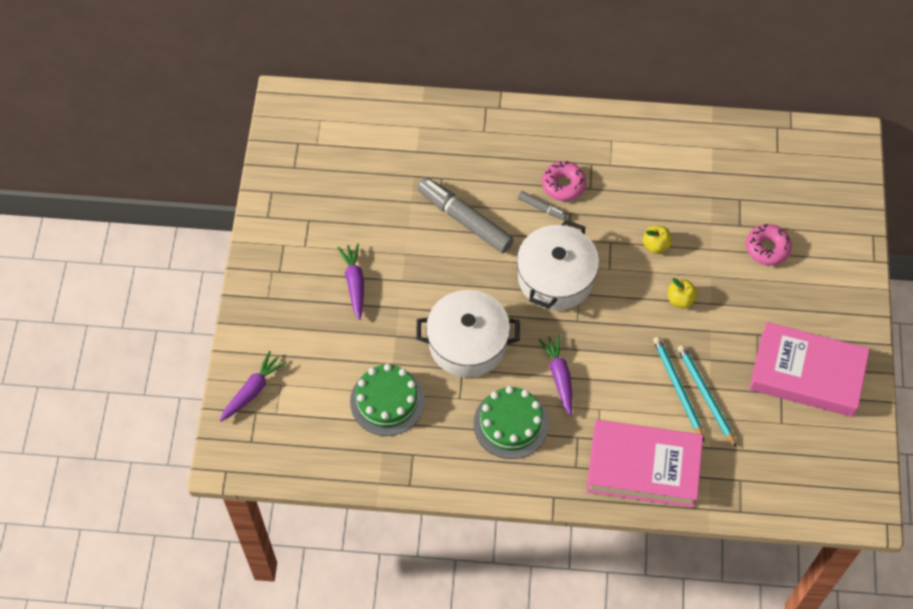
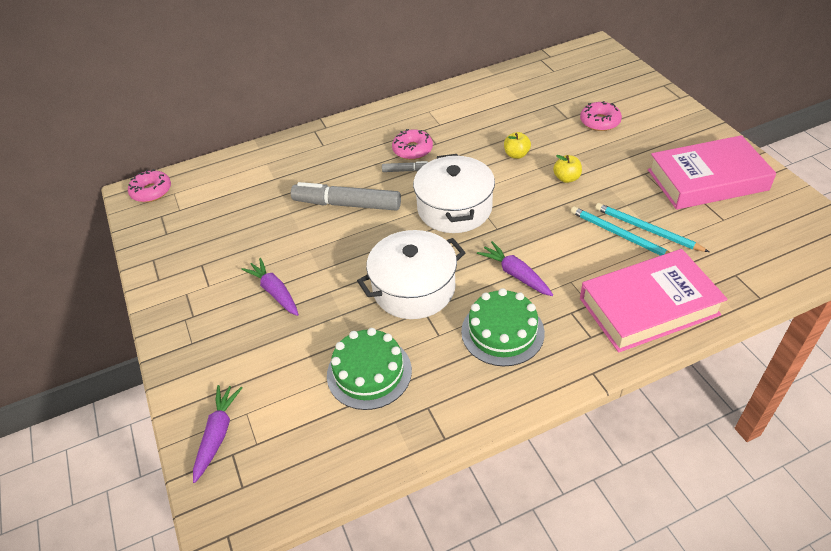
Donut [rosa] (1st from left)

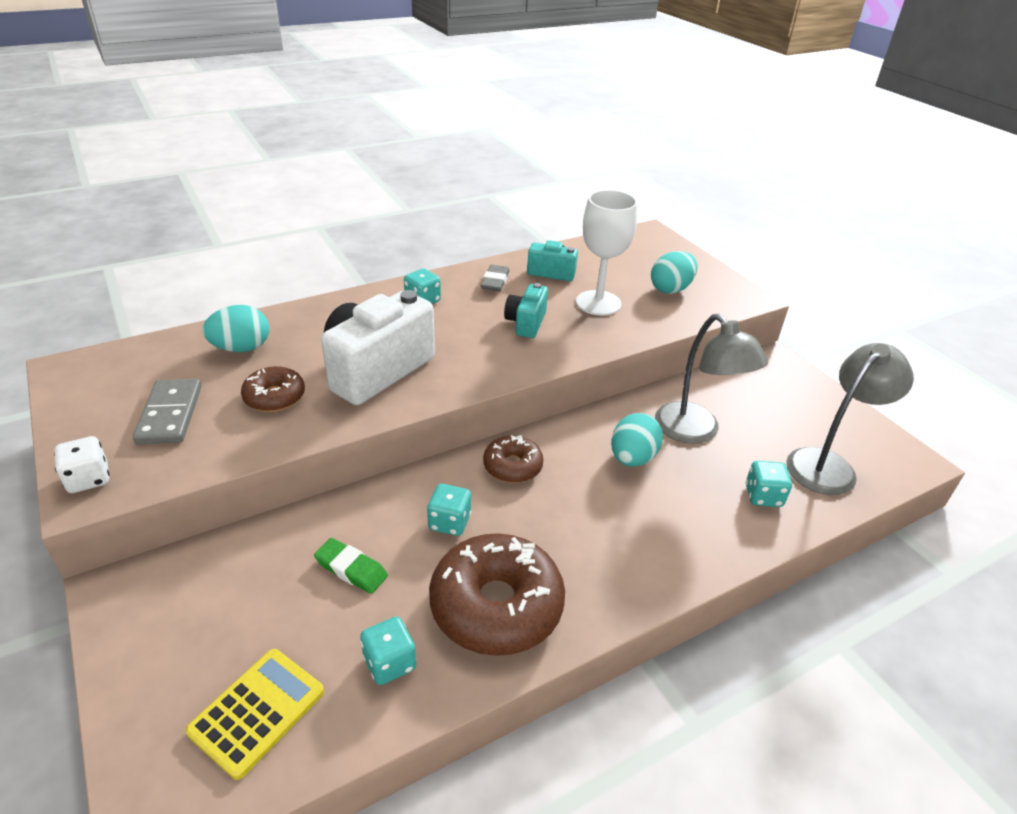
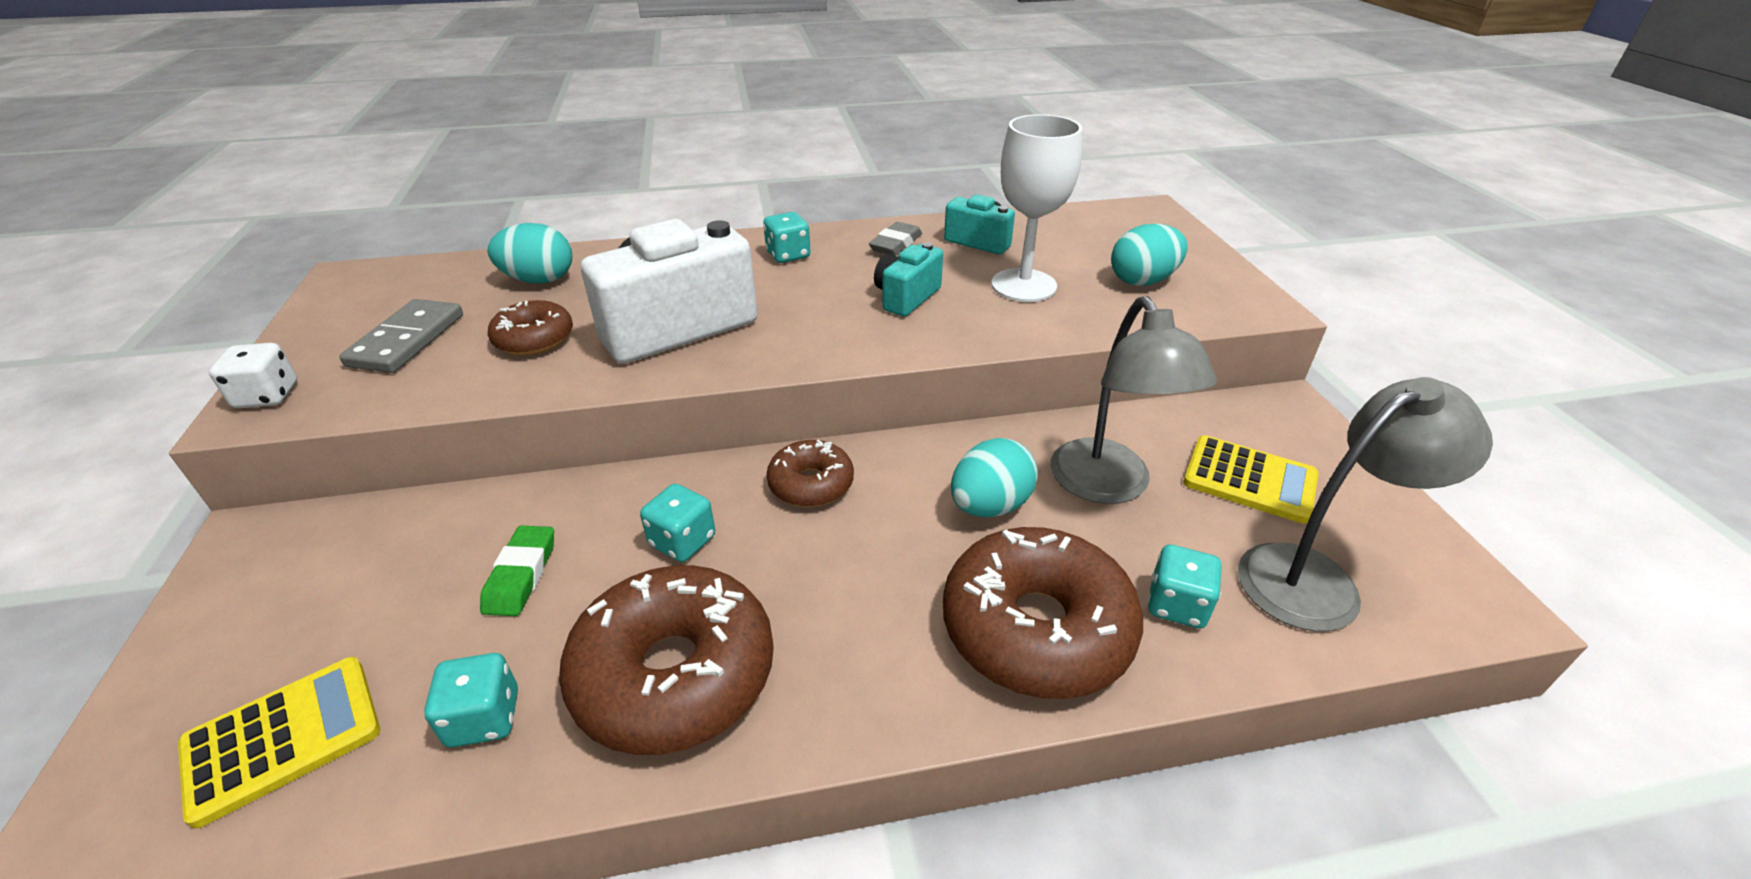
Radiergummi [grün]
Donut [braun] (4th from left)
Taschenrechner [gelb] (2nd from left)

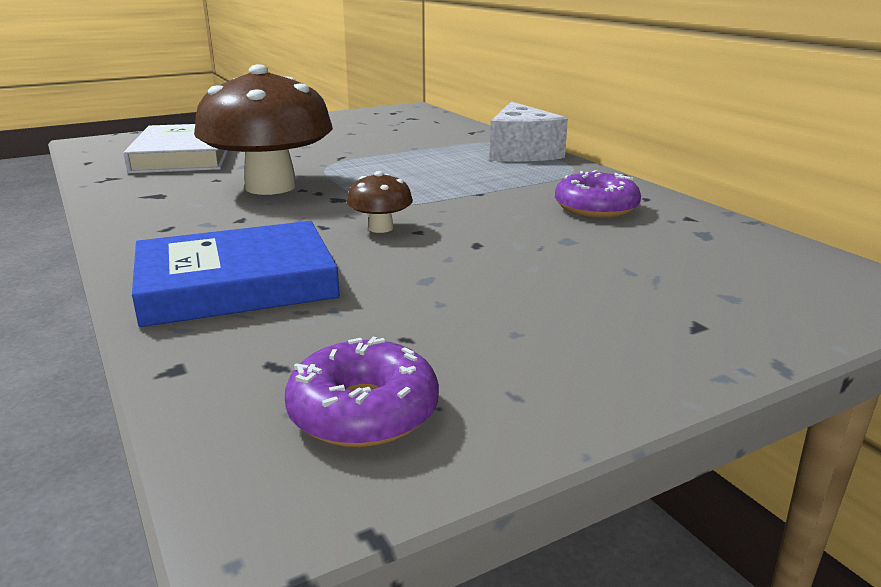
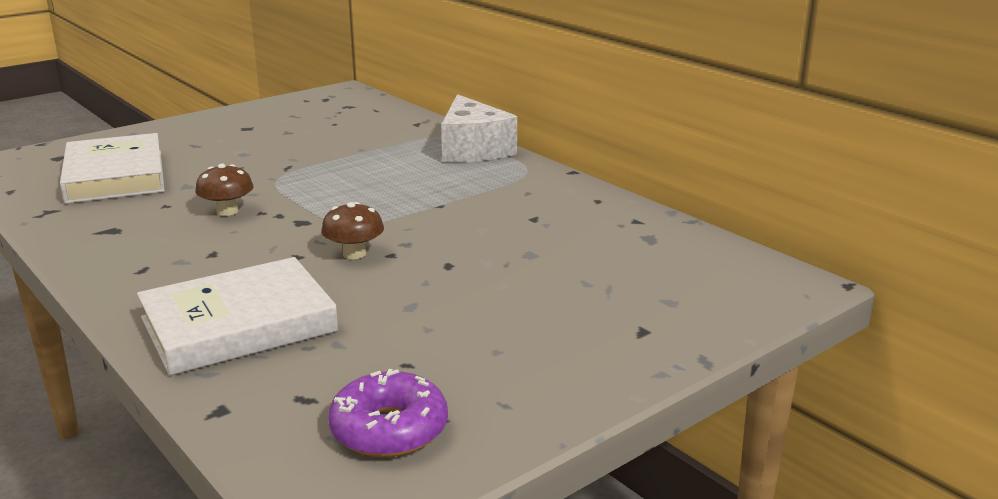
Buch [weiß] (2nd from left)
Pilz [braun] (1st from left)
Donut [lila] (2nd from left in the first image)

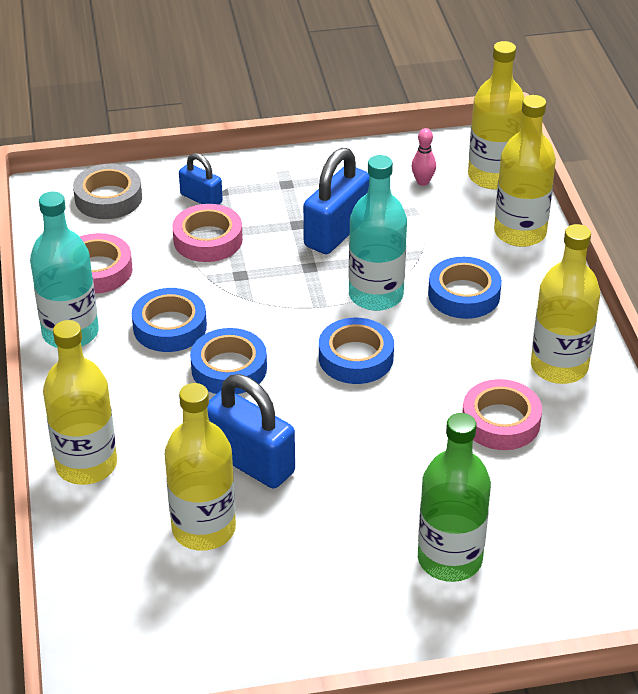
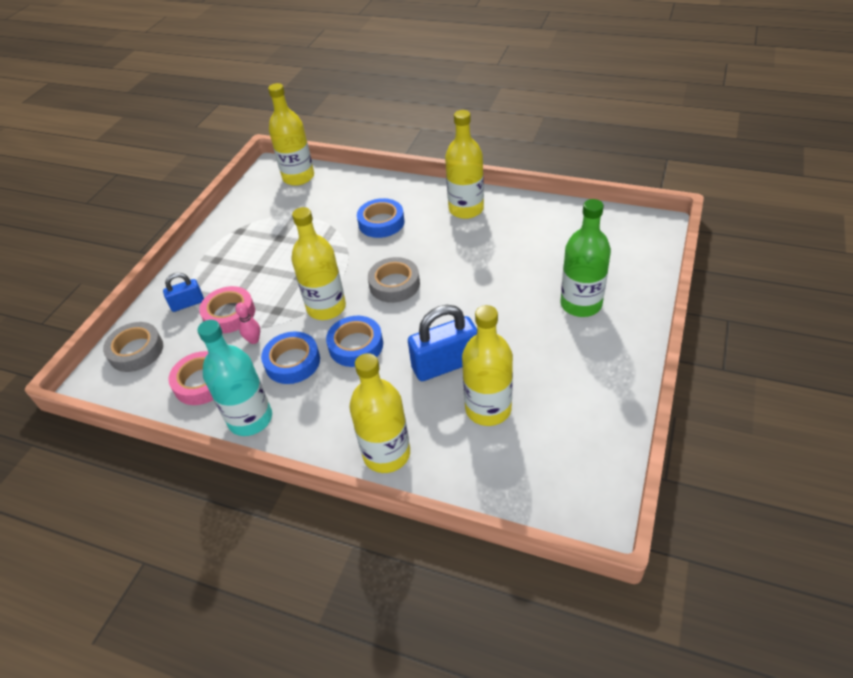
Vorhängeschloss [blau] (3rd from left in the first image)
Klebeband [grau] (2nd from left)
Flasche [türkis] (2nd from left in the first image)
Bowlingkegel [rosa]
Klebeband [rosa] (3rd from left in the first image)
Flasche [gelb] (2nd from left)

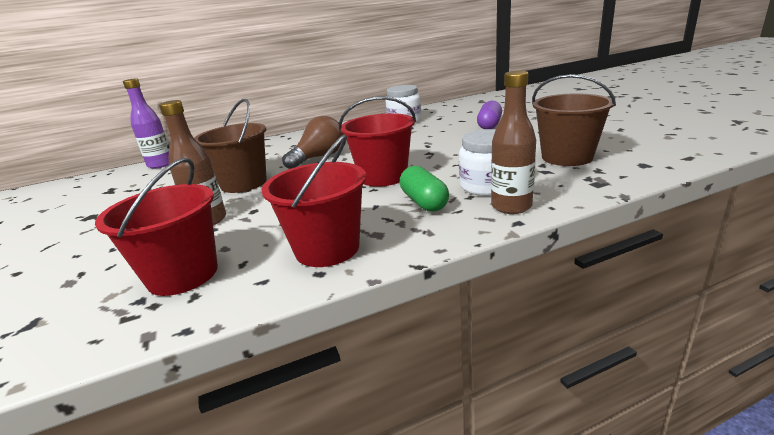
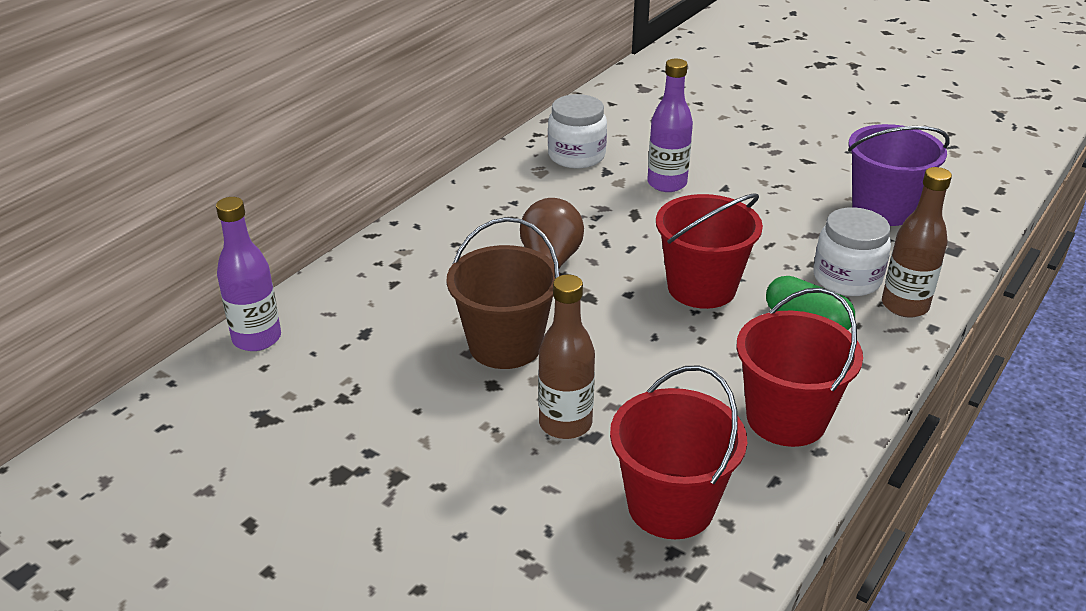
Kapsel [lila]
Eimer [lila]
Flasche [lila] (2nd from left)

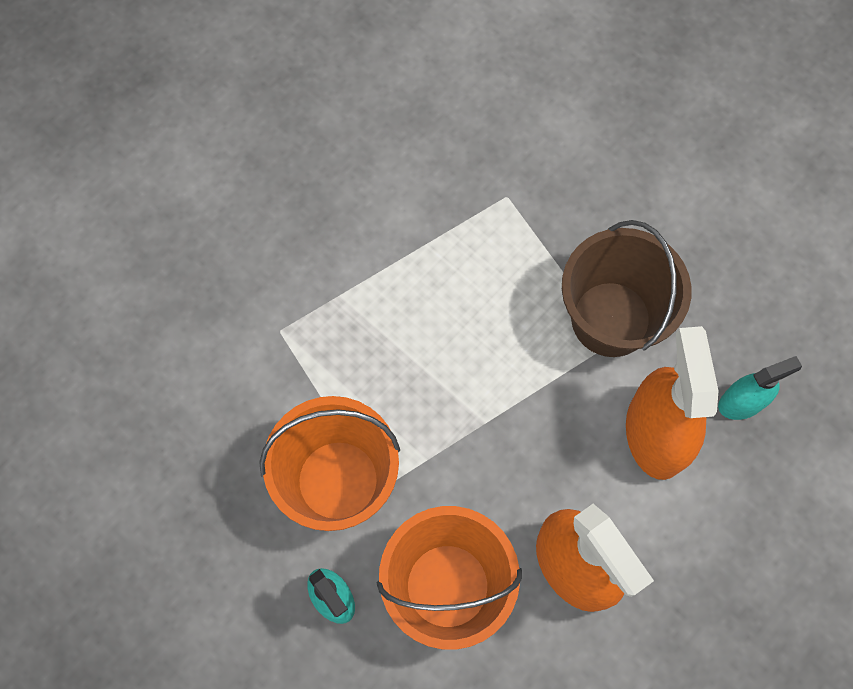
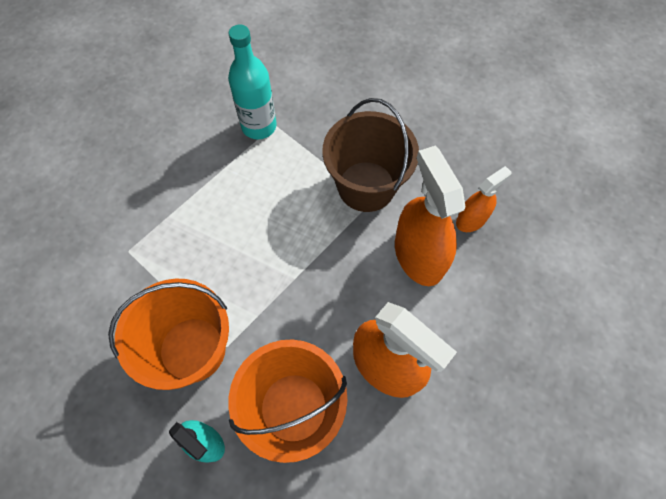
Sprühflasche [orange] (3rd from left)
Flasche [türkis]

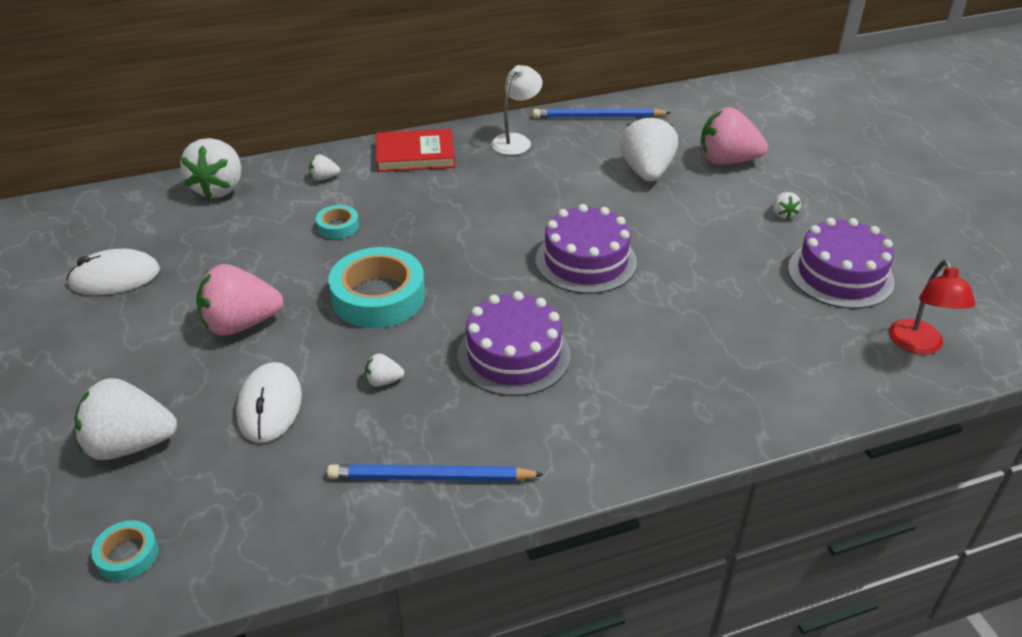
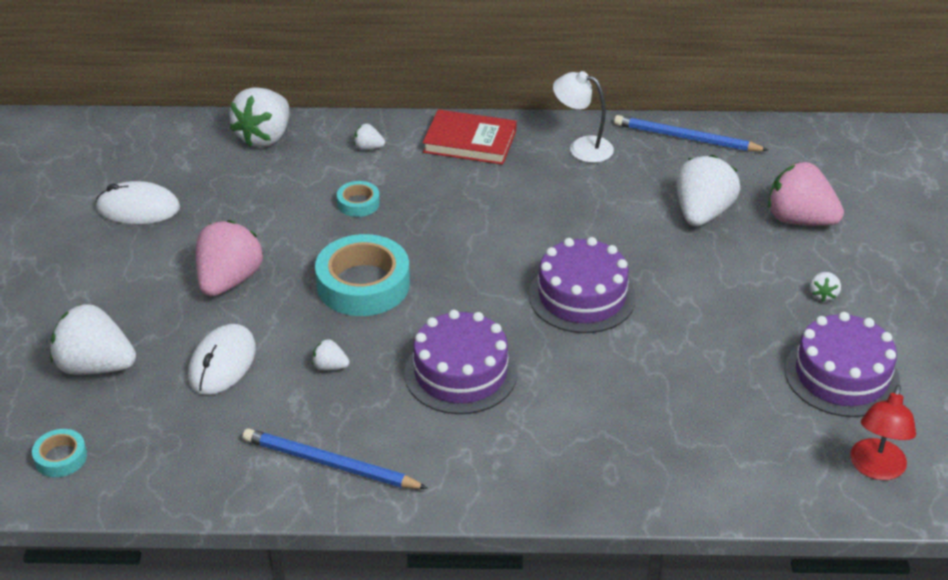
Erdbeere [rosa] (1st from left)
Lampe [weiß]

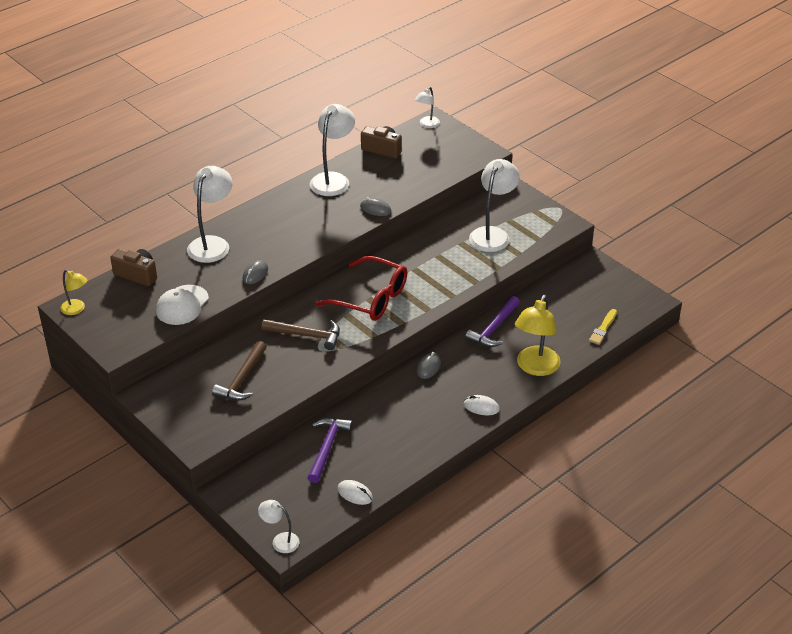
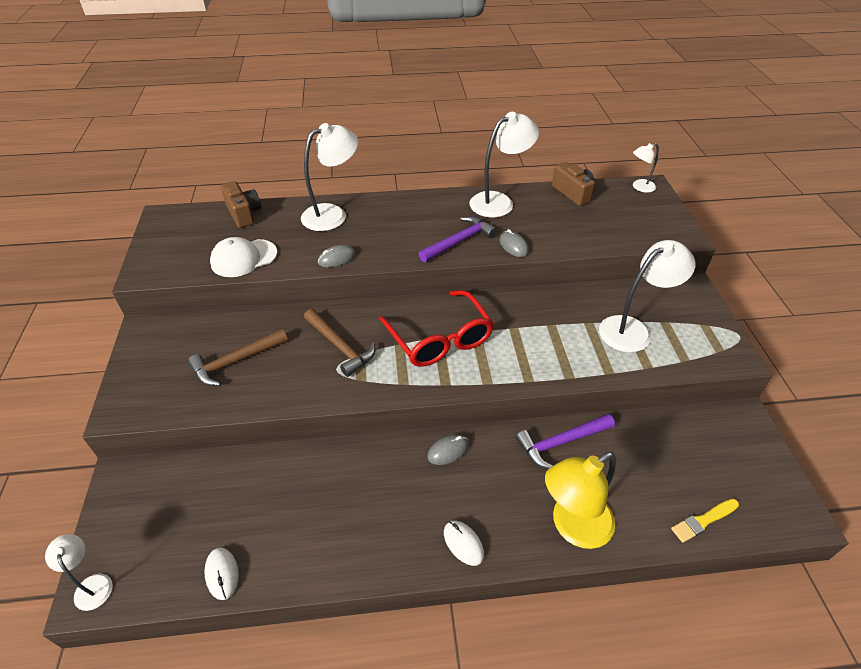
Lampe [gelb] (1st from left in the first image)
Hammer [lila] (1st from left)

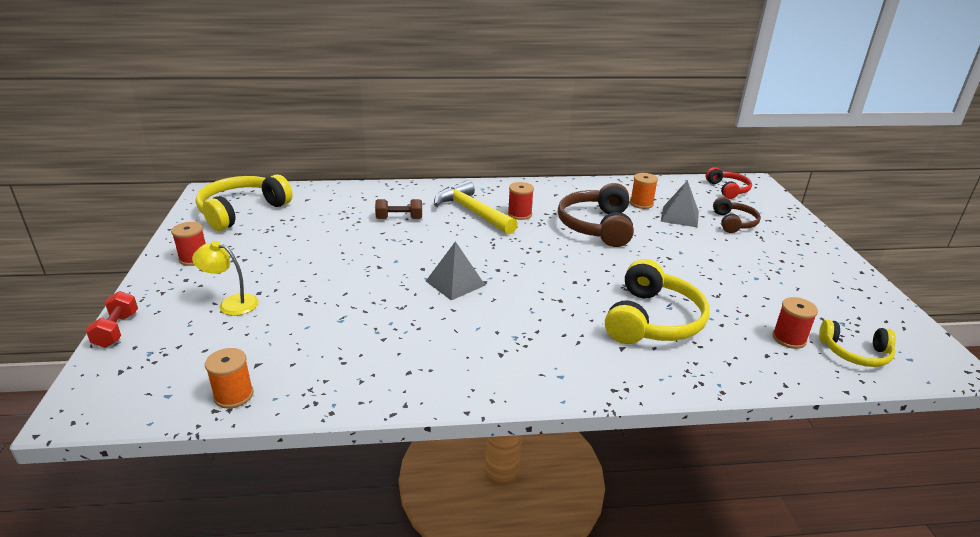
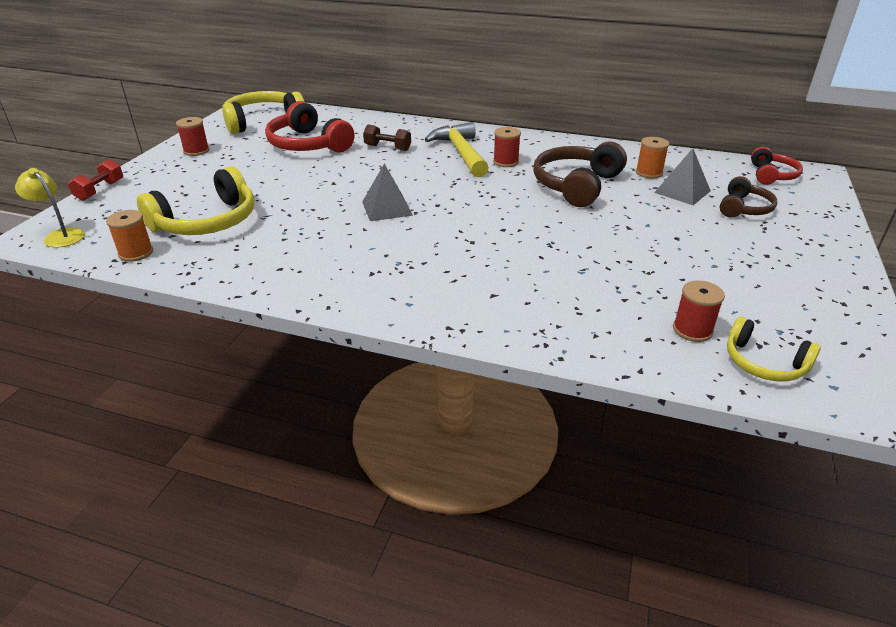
Lampe [gelb]
Kopfhörer [gelb] (1st from left)
Kopfhörer [rot] (1st from left)

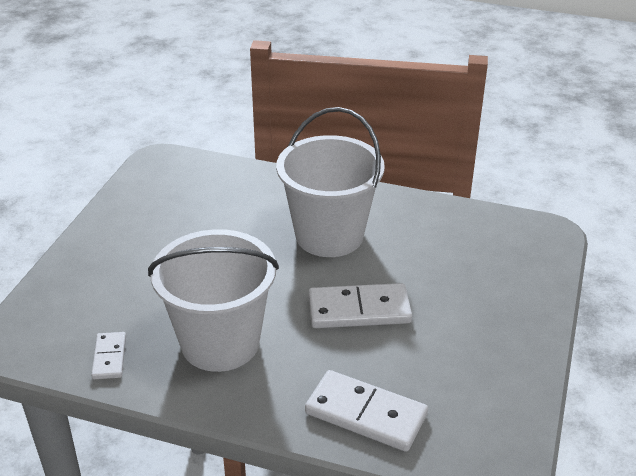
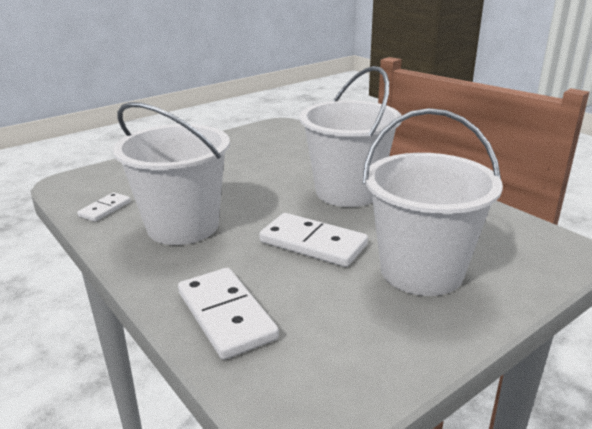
Eimer [weiß] (3rd from left)

